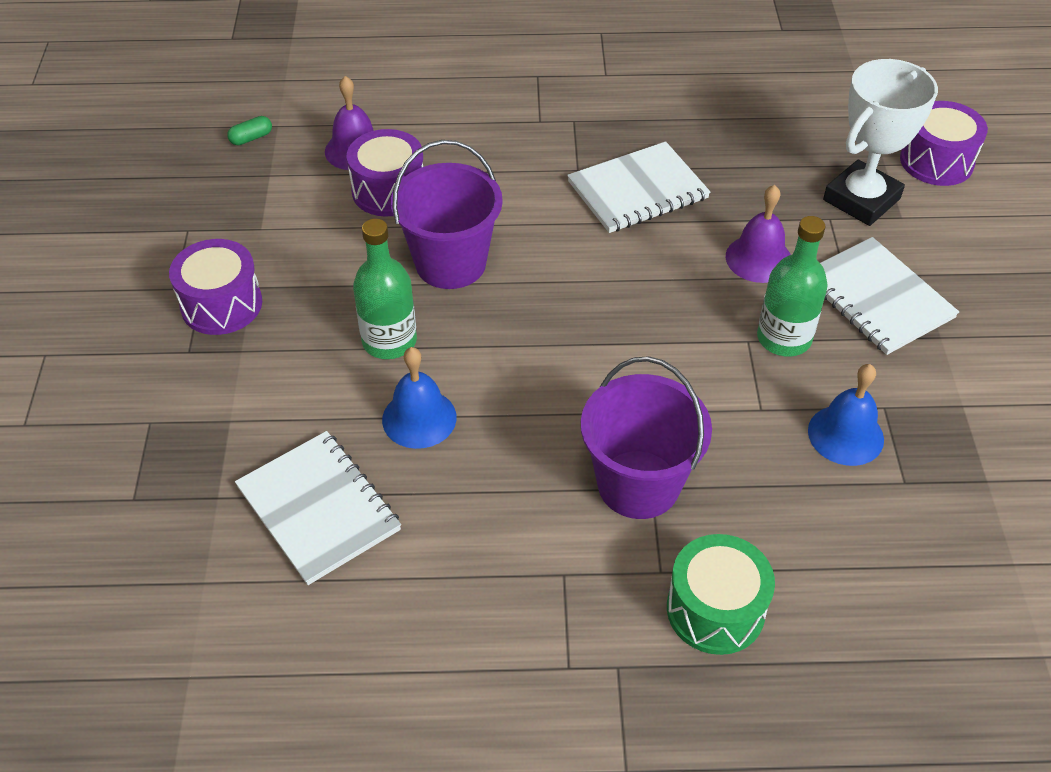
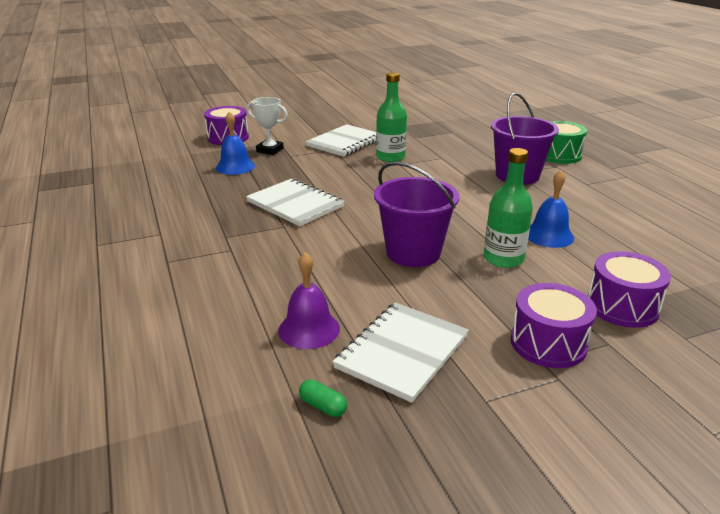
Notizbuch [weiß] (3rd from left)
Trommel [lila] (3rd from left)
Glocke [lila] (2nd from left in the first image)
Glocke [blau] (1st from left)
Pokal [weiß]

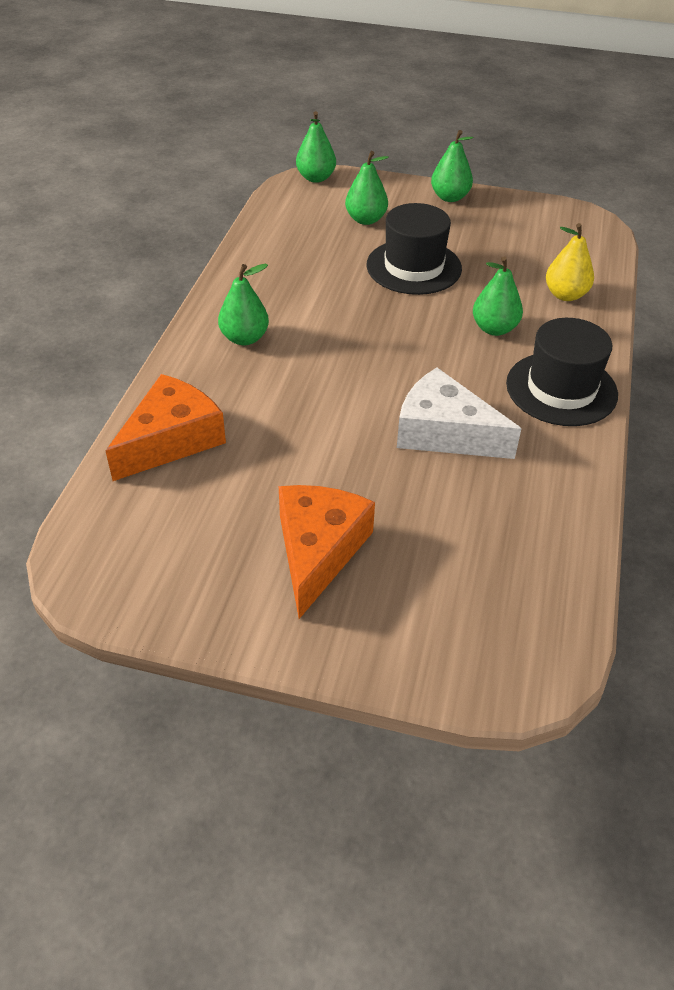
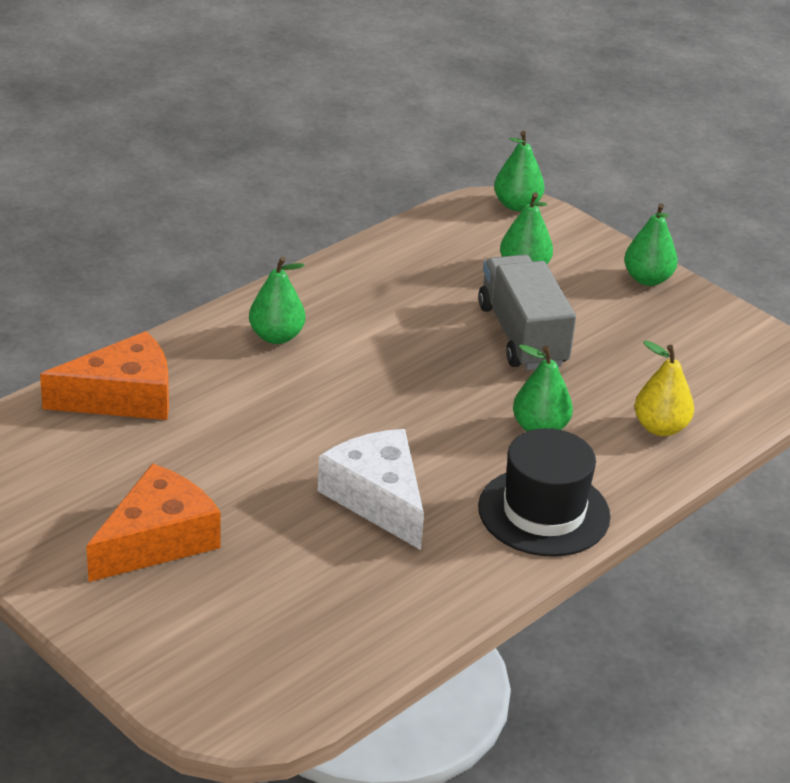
Lastwagen [grau]

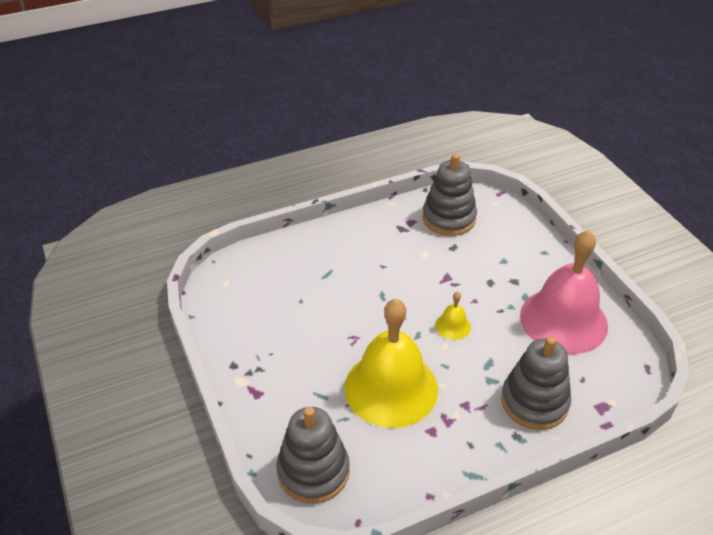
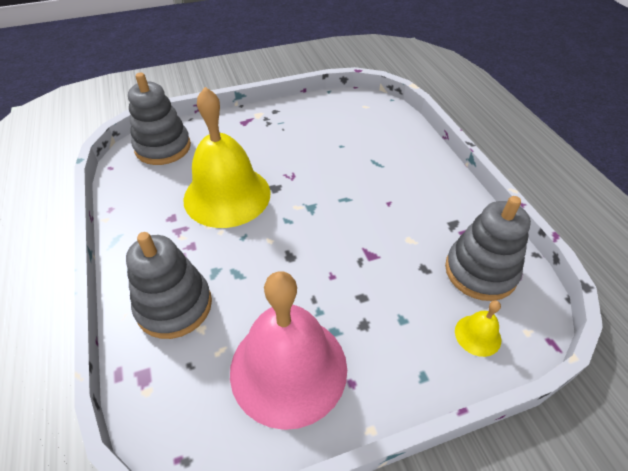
Glocke [gelb] (2nd from left)

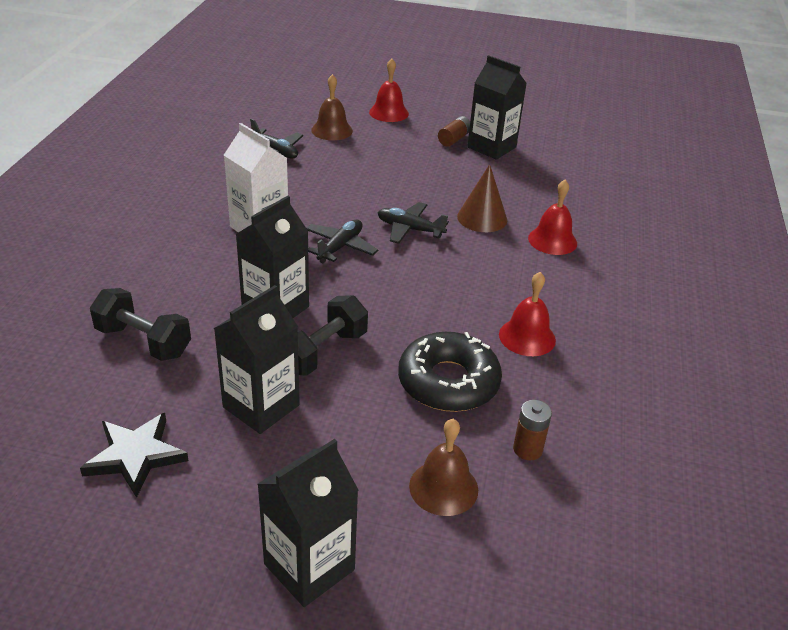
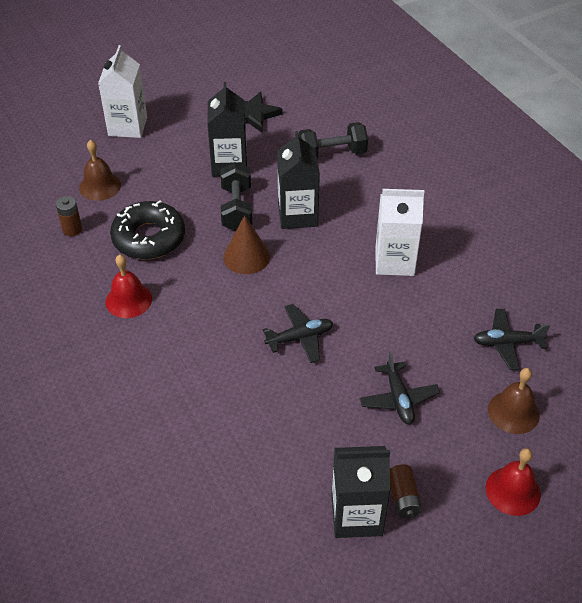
Getränkekarton [weiß] (1st from left)
Flugzeug [schwarz] (2nd from left)
Kegel [braun]
Glocke [rot] (3rd from left in the first image)

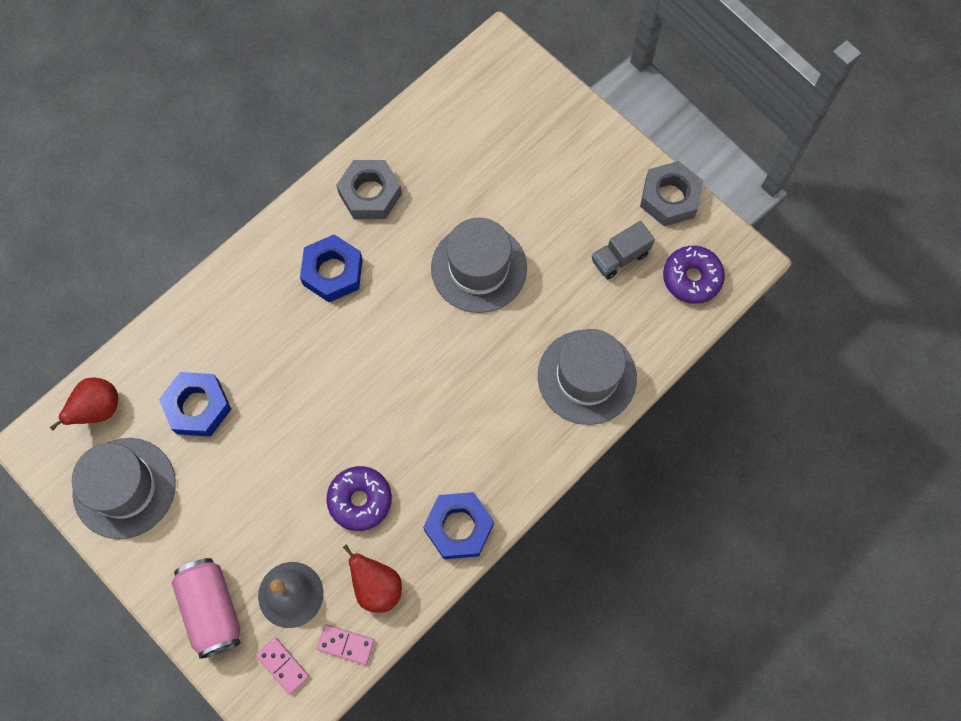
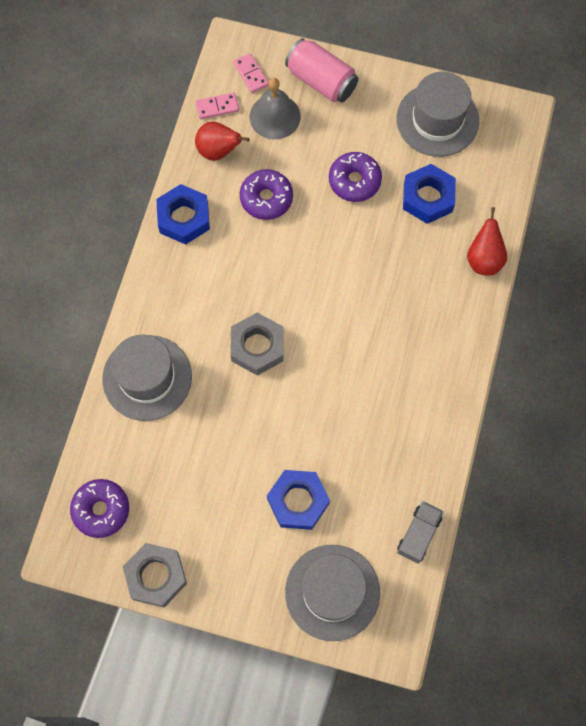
Birne [rot] (2nd from left)
Dominostein [rosa] (2nd from left)
Sechskantmutter [blau] (2nd from left)
Sechskantmutter [grau] (2nd from left)
Hut [grau] (2nd from left)
Lastwagen [grau]
Donut [lila] (3rd from left)

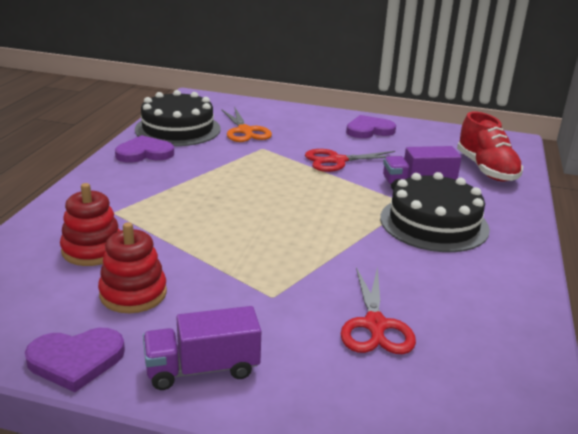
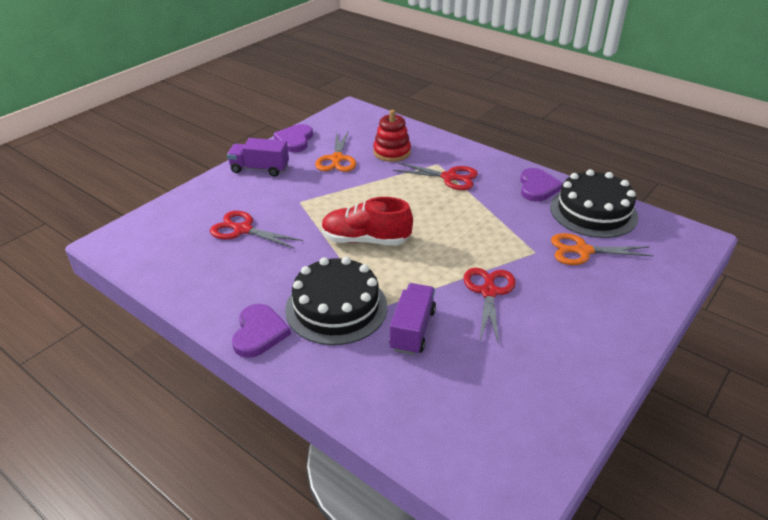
Schere [orange] (1st from left)
Lastwagen [lila] (1st from left)
Herz [lila] (1st from left)
Schuh [rot]
Schere [rot] (2nd from left)

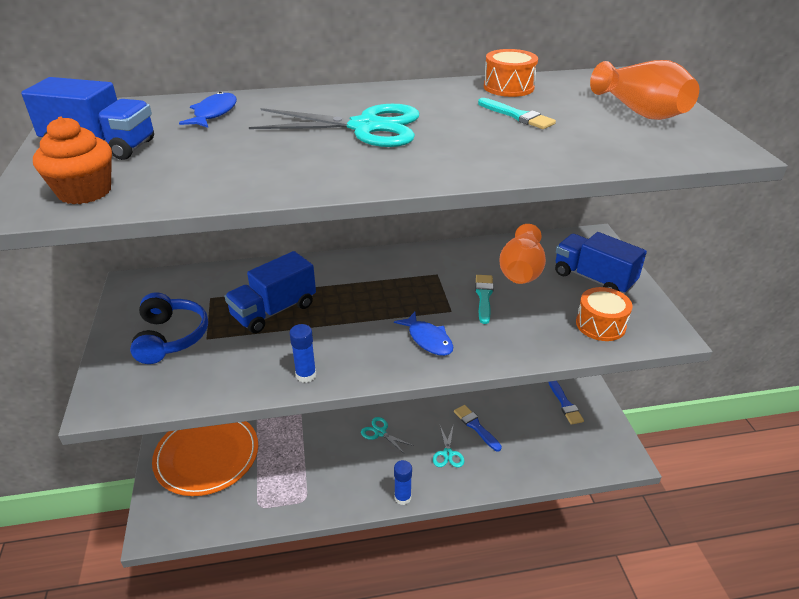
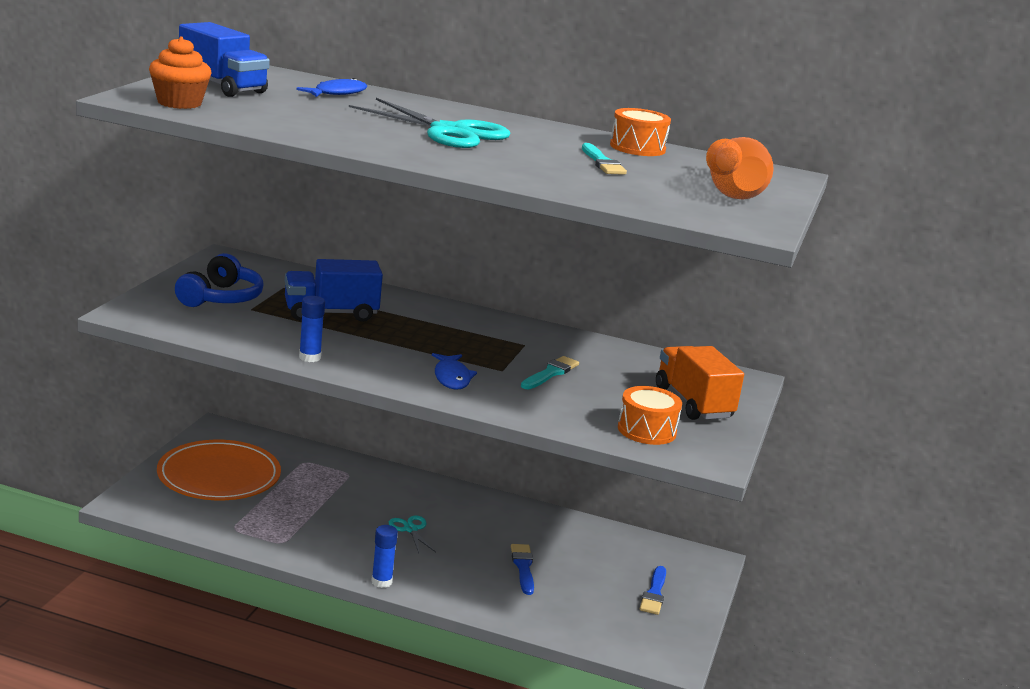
Schere [türkis] (3rd from left in the first image)
Vase [orange] (1st from left in the first image)
Lastwagen [orange]

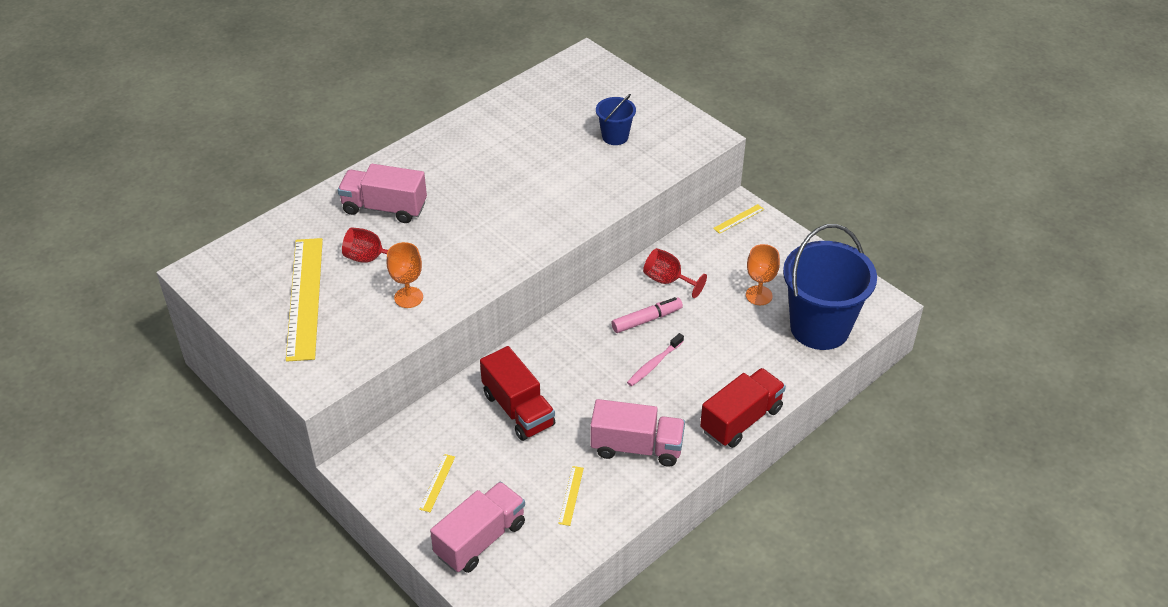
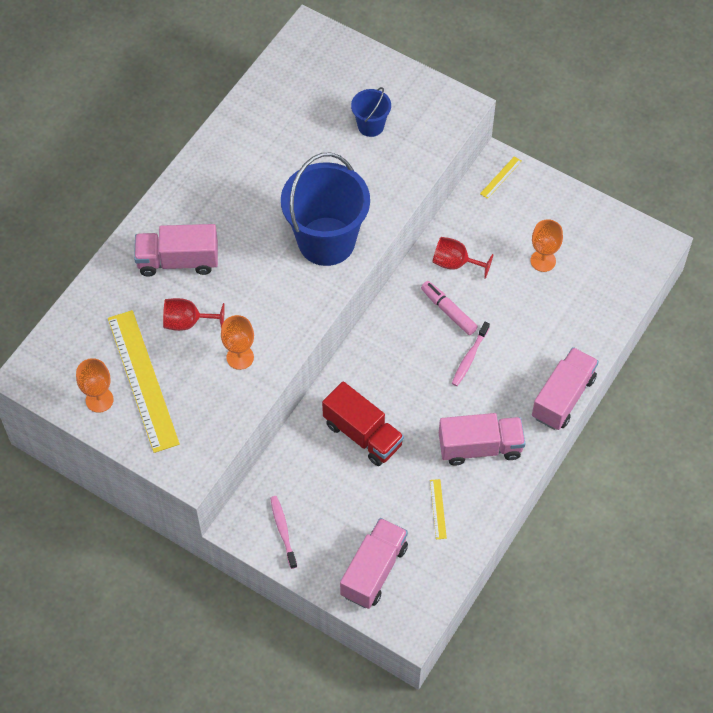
Lineal [gelb] (2nd from left in the first image)
Filzstift [rosa]
Lastwagen [rosa] (4th from left)
Eimer [blau] (1st from left)
Kelch [orange] (1st from left)
Zahnbürste [rosa] (1st from left)

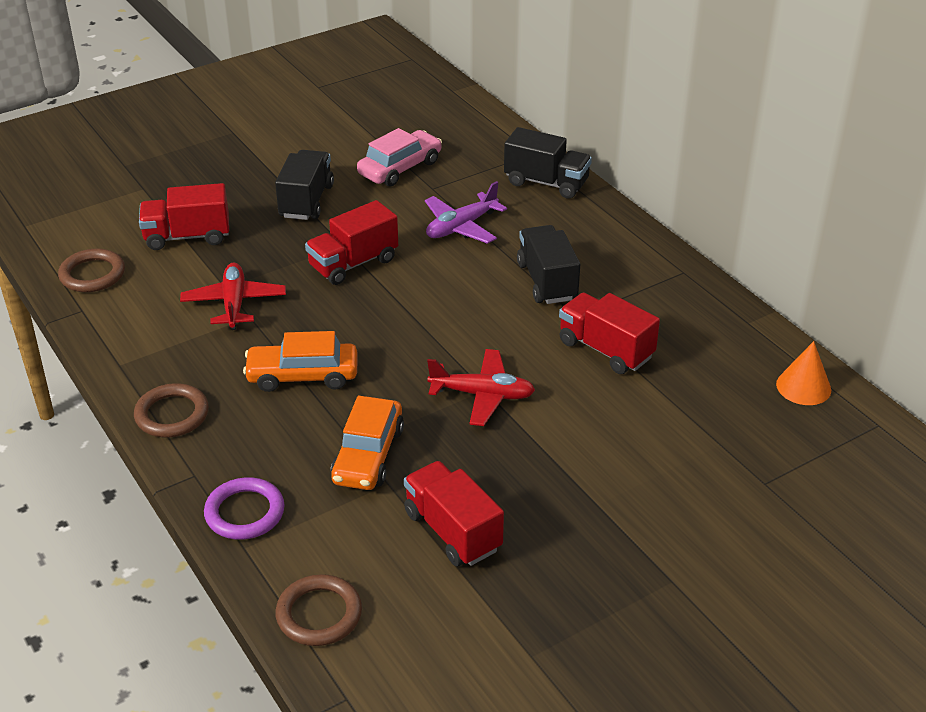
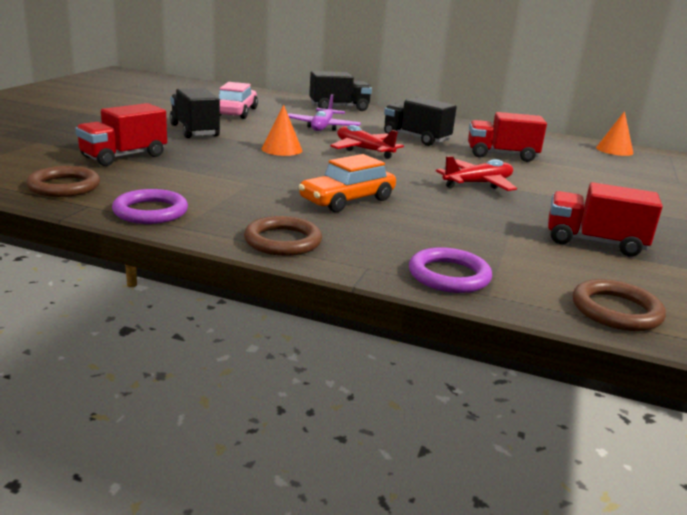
Flugzeug [rot] (1st from left)
Kegel [orange] (1st from left)
Auto [orange] (2nd from left in the first image)
Ring [lila] (1st from left)

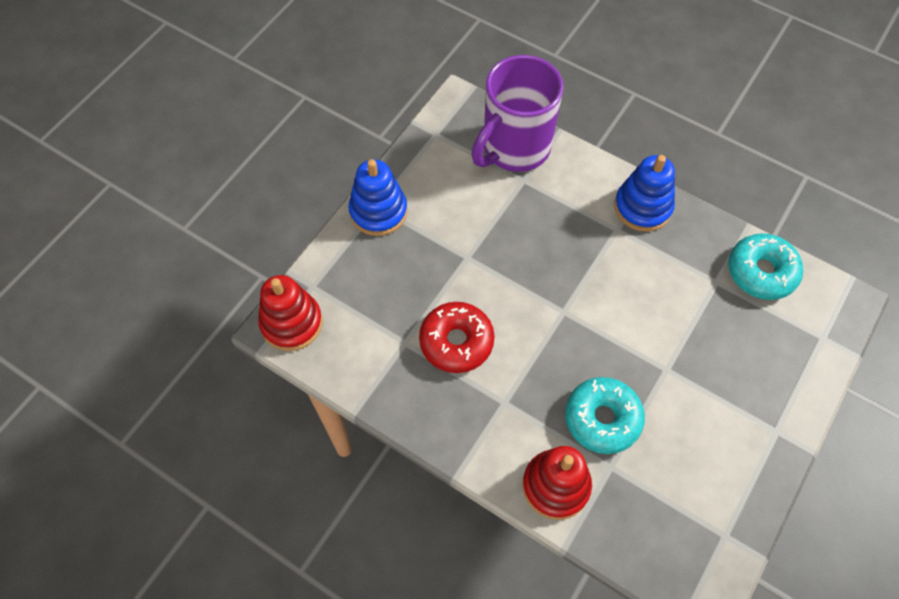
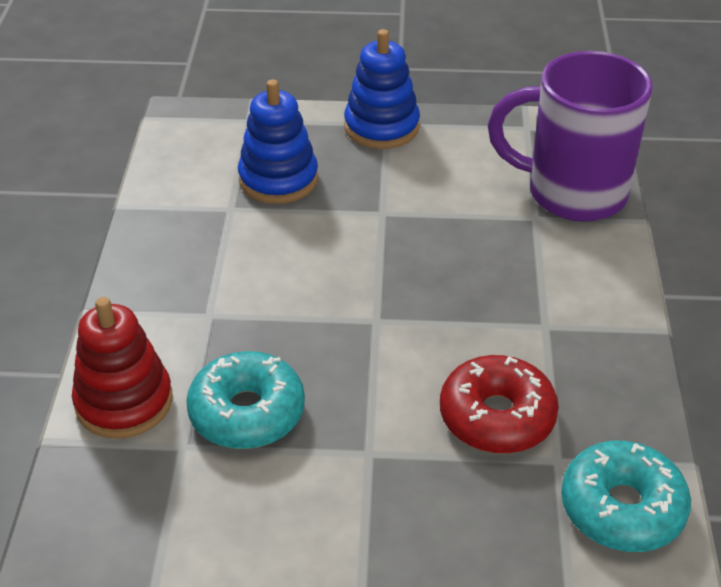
Stapelspielzeug [rot] (1st from left in the first image)
Donut [rot]
Stapelspielzeug [blau] (1st from left)

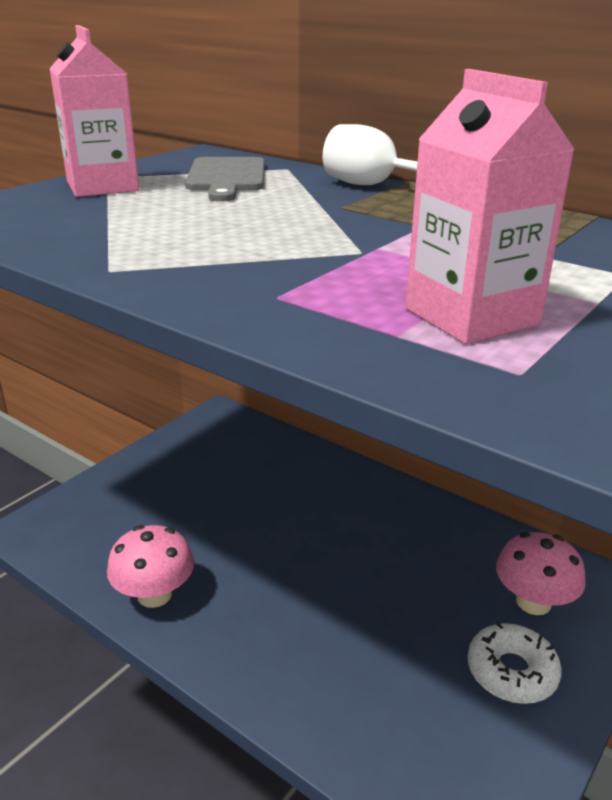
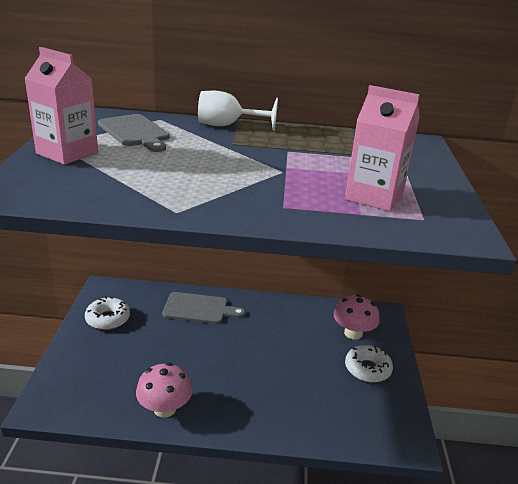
Donut [weiß] (1st from left)
Schneidebrett [grau] (2nd from left)

